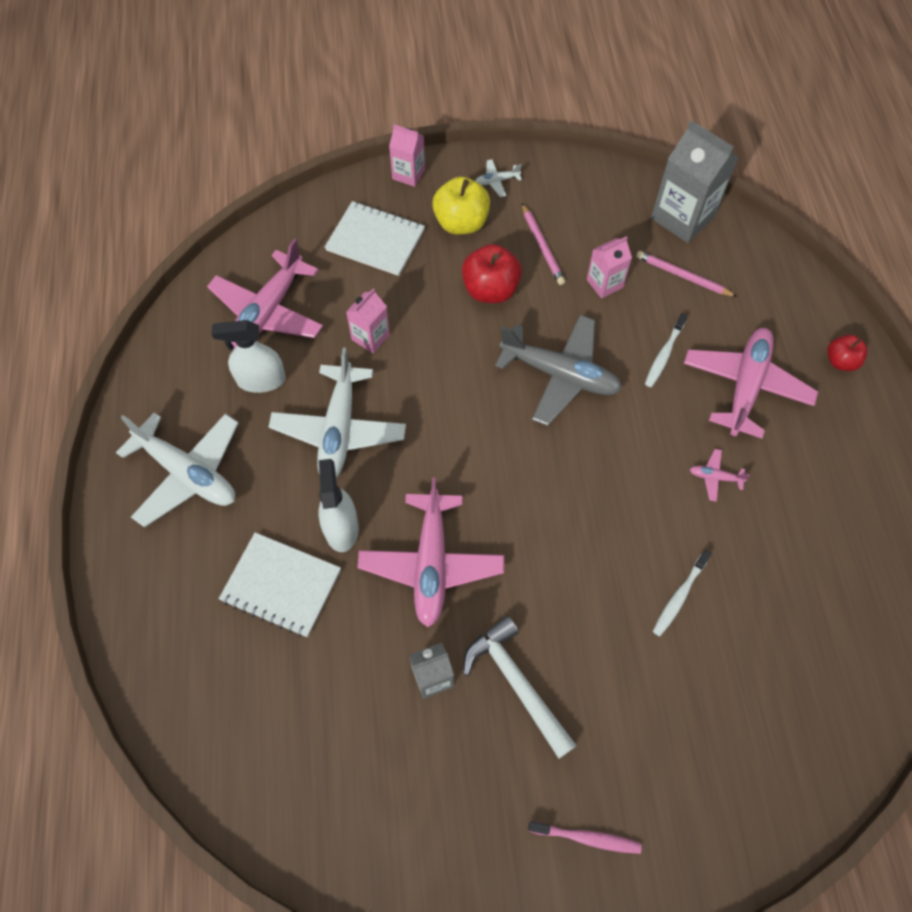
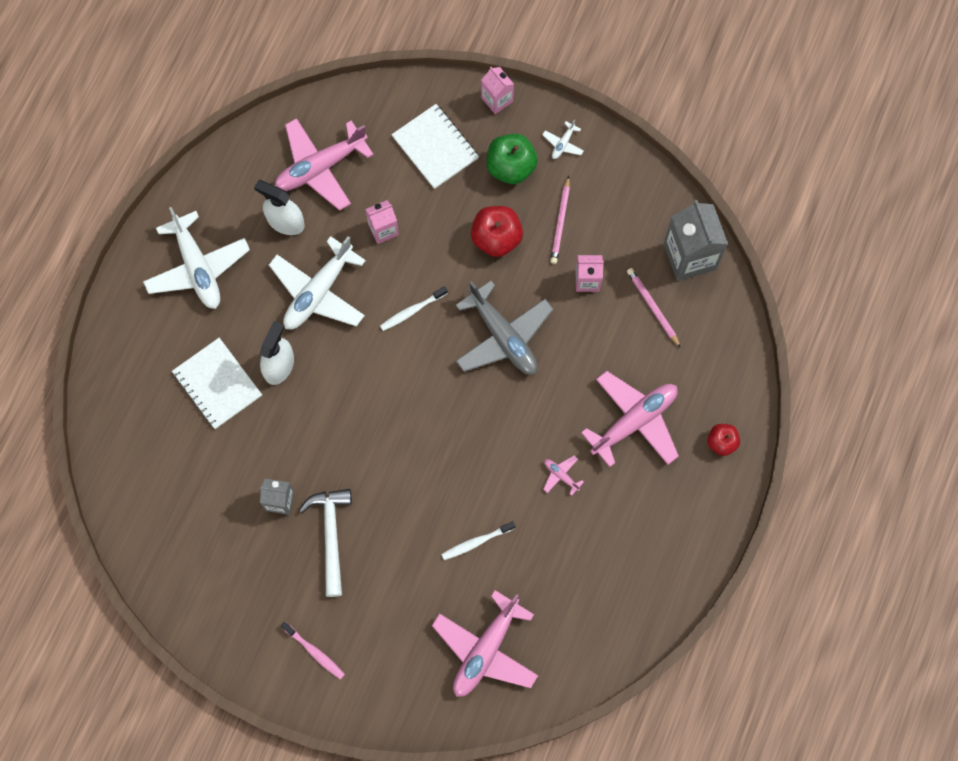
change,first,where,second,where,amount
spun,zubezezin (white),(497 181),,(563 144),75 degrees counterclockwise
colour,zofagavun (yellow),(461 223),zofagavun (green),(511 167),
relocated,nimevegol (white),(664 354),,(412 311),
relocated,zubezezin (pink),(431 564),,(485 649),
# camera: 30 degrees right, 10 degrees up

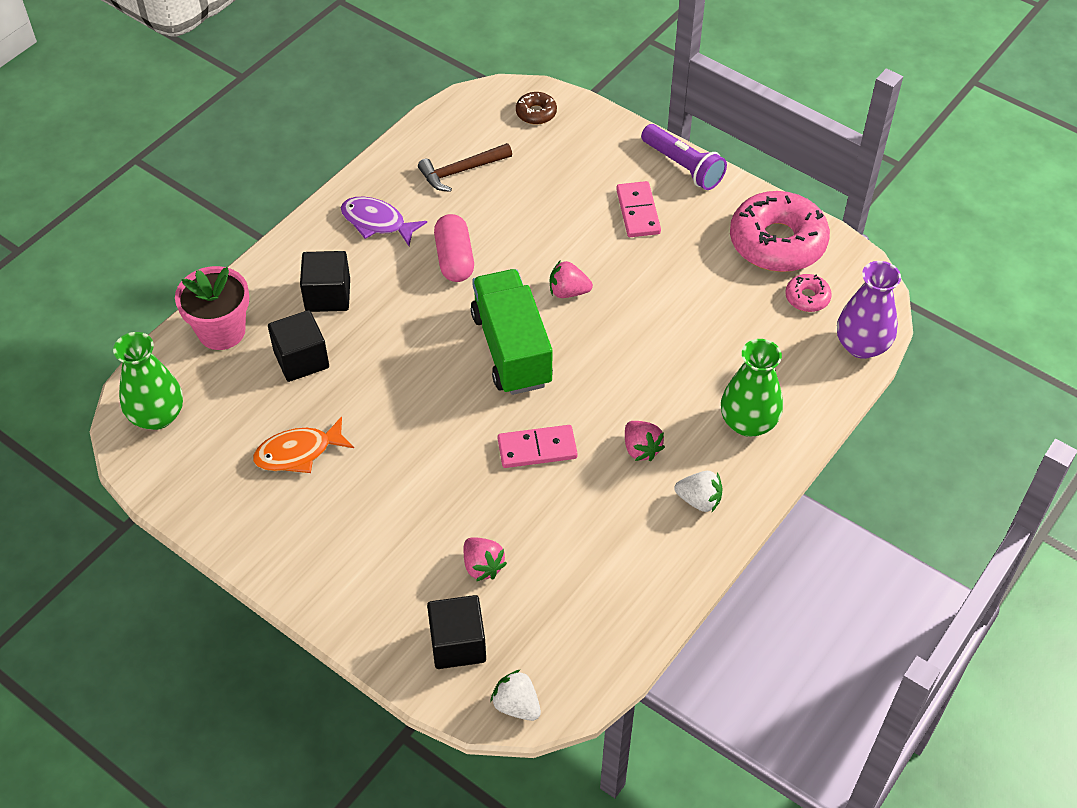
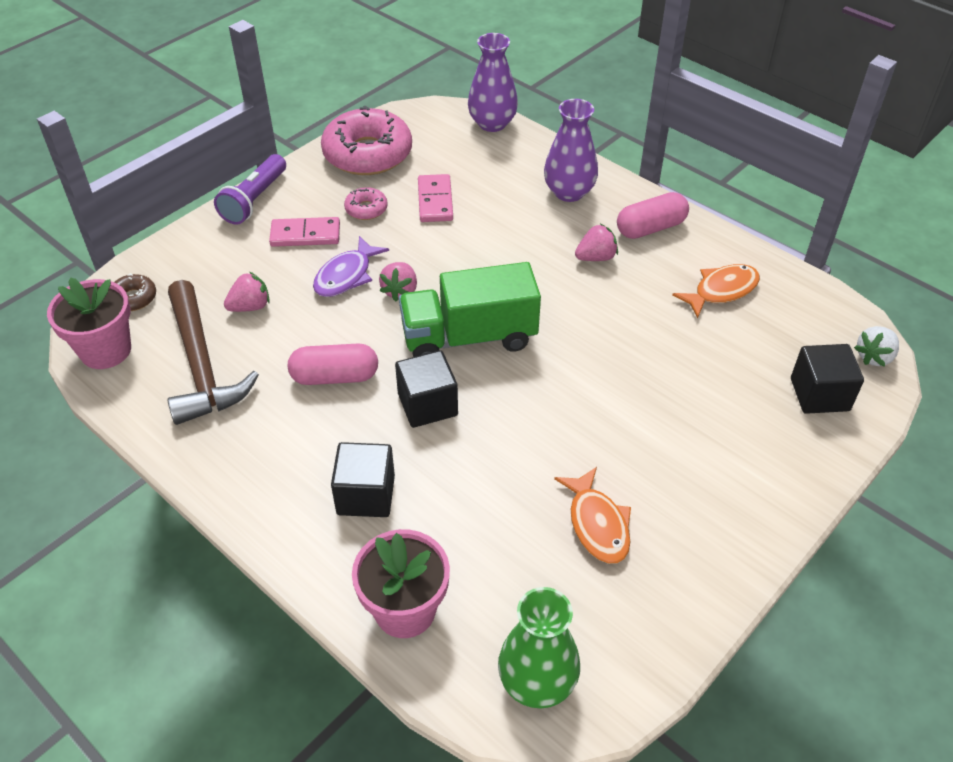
change,first,where,second,where,amount
spun,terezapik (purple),(683 167),,(254 200),150 degrees clockwise
size,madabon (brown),(461 171),,(201 365),x1.64
relocated,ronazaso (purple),(377 222),,(346 276),
relocated,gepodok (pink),(807 297),,(366 209),
relocated,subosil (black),(301 359),,(427 405),
colour,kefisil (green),(748 422),kefisil (purple),(569 192),
relocated,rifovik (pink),(537 449),,(435 201),
exchanged,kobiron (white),(699 500),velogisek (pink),(650 228),
relocated,kobiron (pink),(482 566),,(250 307),
appeared,,,ronazaso (orange),(721 291),
appeared,,,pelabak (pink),(105 350),
# camera: 85 degrees left, 5 degrees down

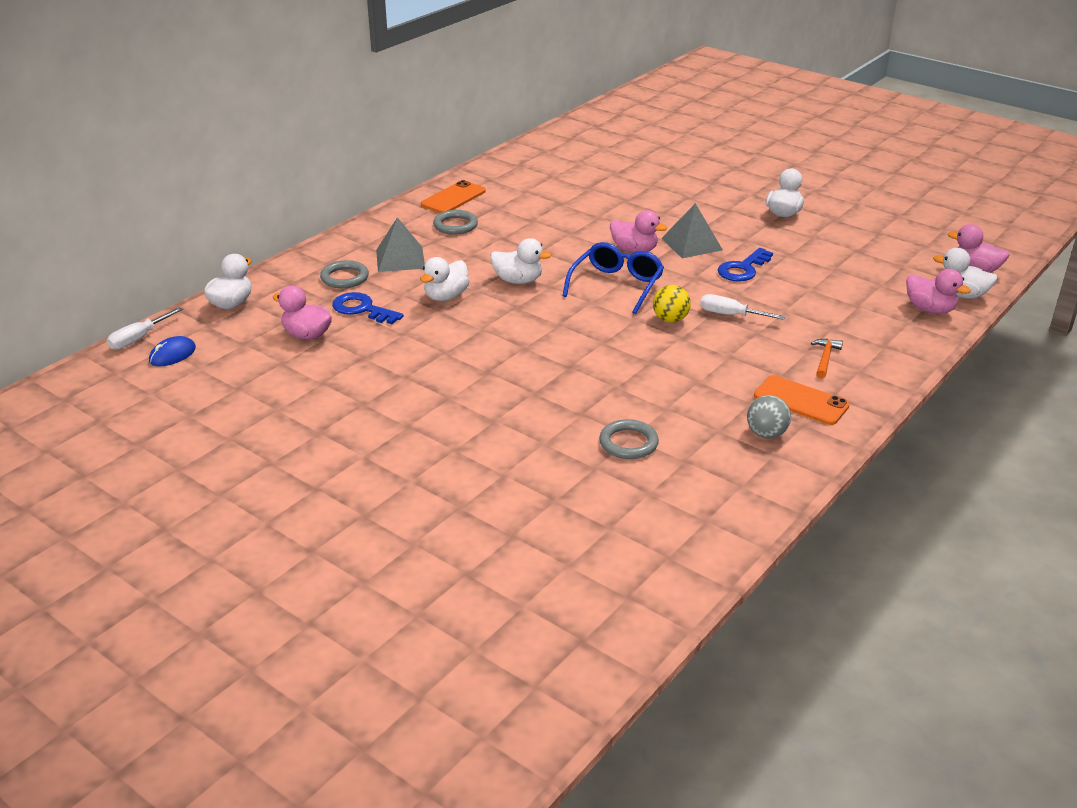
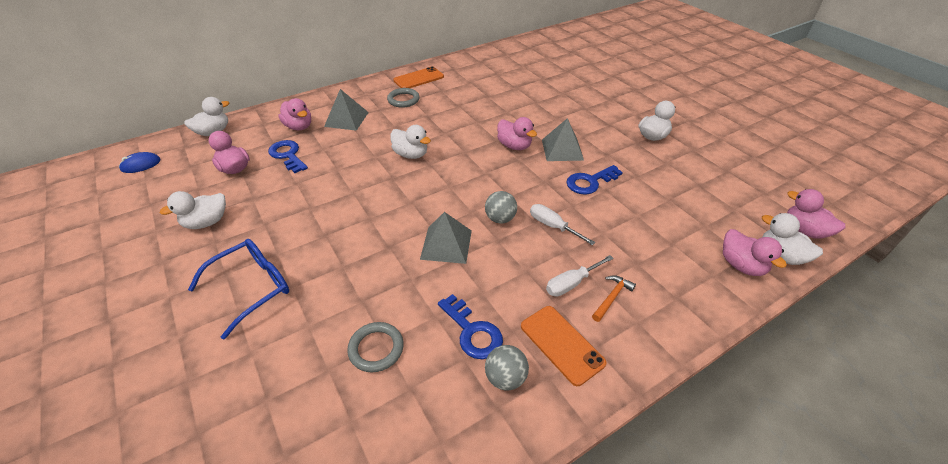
change,first,where,second,where,amount
relocated,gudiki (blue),(616 285),,(252 287),
relocated,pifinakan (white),(446 296),,(206 222),
exchanged,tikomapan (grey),(344 278),pifinakan (pink),(299 127),
colour,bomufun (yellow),(670 319),bomufun (grey),(500 219),
relocated,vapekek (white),(139 339),,(571 283),
appeared,,,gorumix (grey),(446 244),
appeared,,,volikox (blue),(472 332),
# camera: 20 degrees right, 10 degrees up

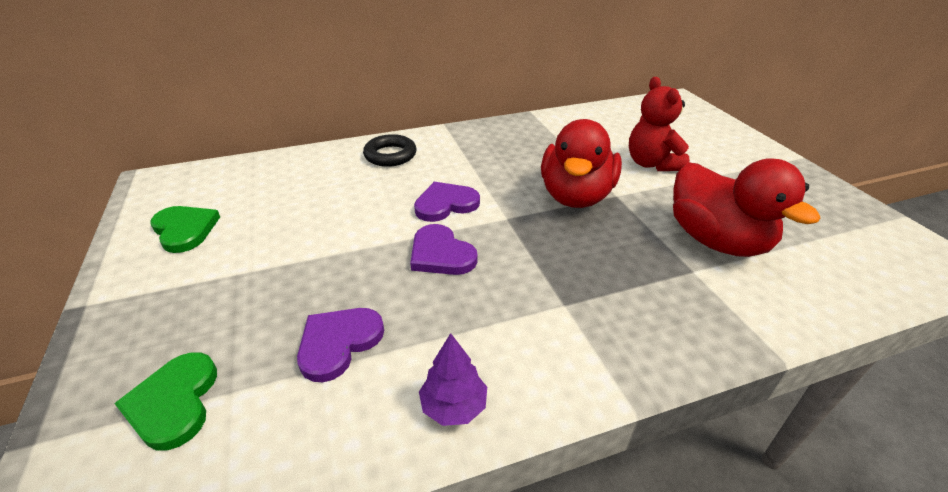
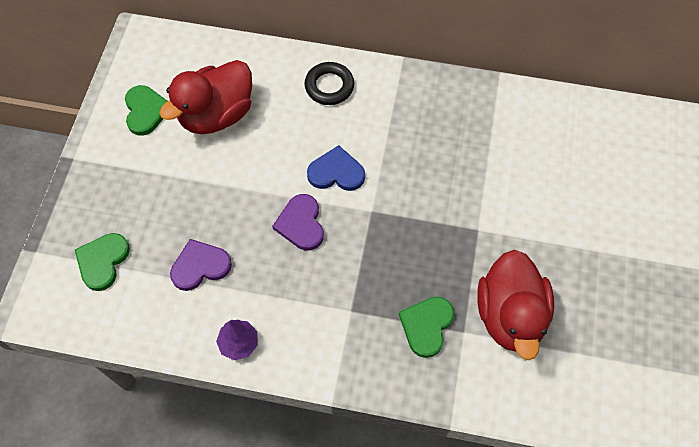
change,first,where,second,where,amount
missing,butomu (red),(651 164),,,
relocated,pifinakan (red),(576 196),,(216 115),
colour,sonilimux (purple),(445 204),sonilimux (blue),(336 172),
appeared,,,sonilimux (green),(426 326),
# camera: 30 degrees right, 25 degrees up

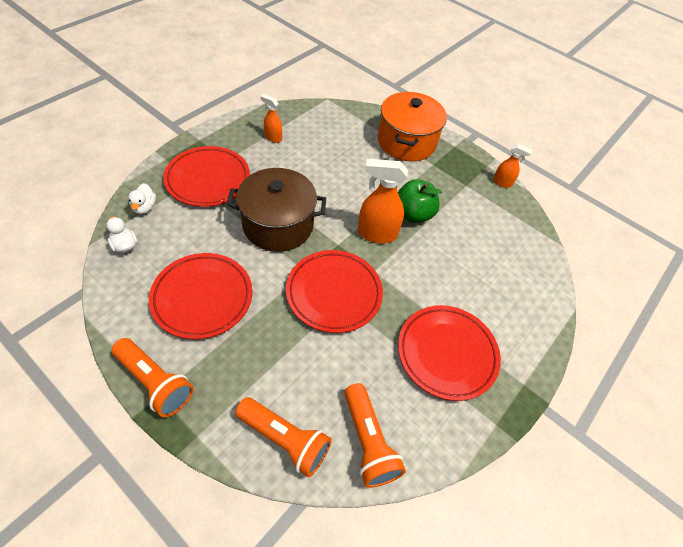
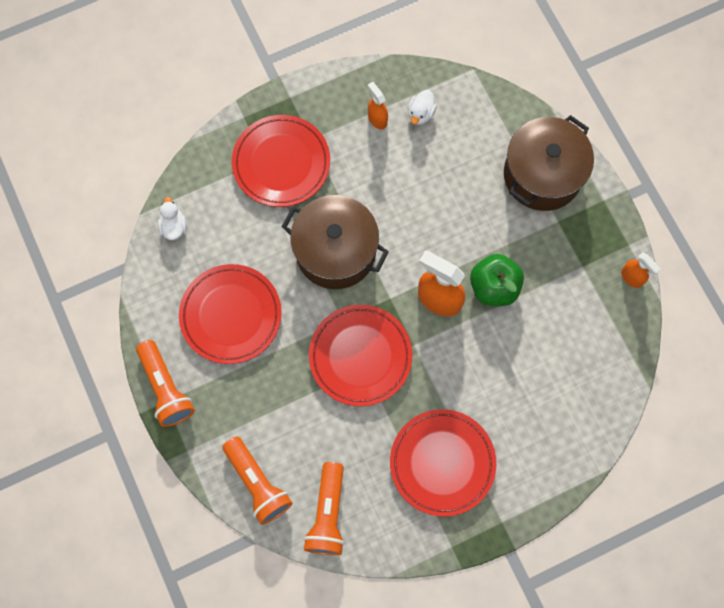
change,first,where,second,where,amount
colour,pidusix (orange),(406 142),pidusix (brown),(542 175),
relocated,pifinakan (white),(144 207),,(421 114),
# camera: 30 degrees right, 20 degrees up

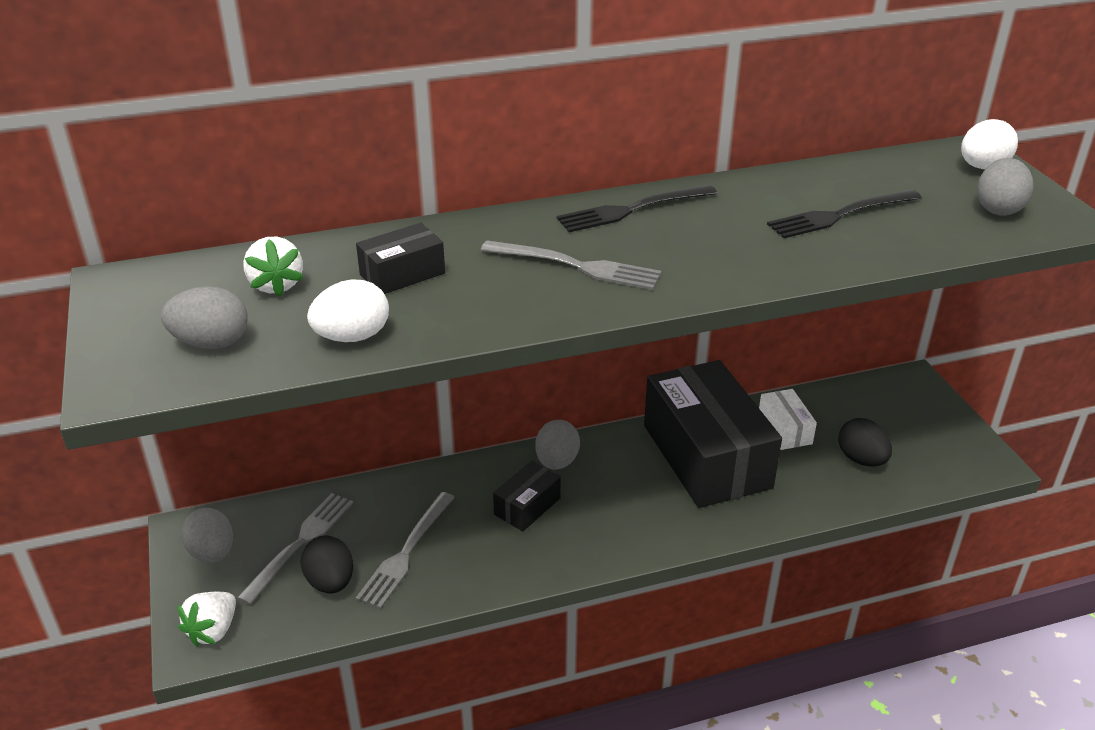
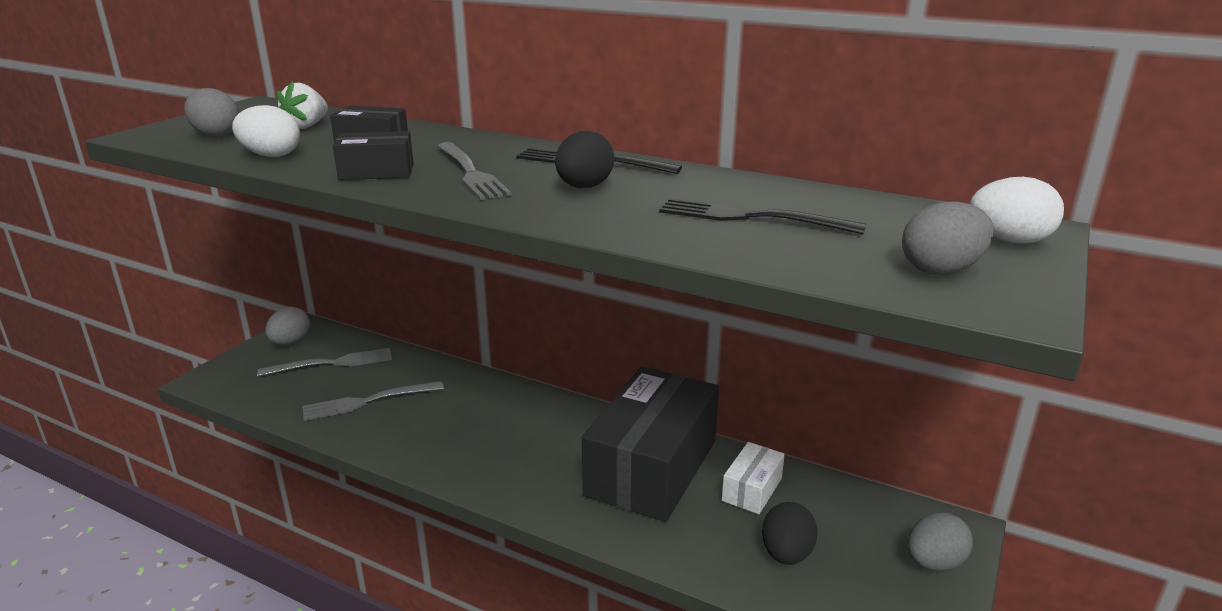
change,first,where,second,where,amount
relocated,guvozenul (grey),(557 462),,(934 563),
relocated,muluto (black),(527 506),,(376 172),
relocated,guvozenul (black),(330 582),,(584 187),
missing,kobiron (white),(213 630),,,
# camera: 45 degrees right, 10 degrees down

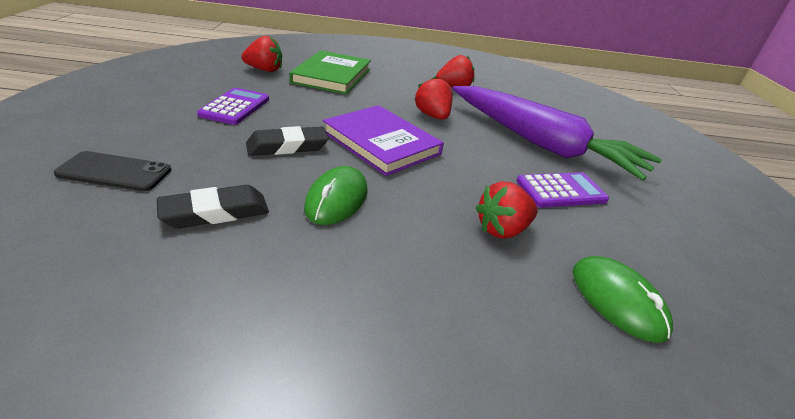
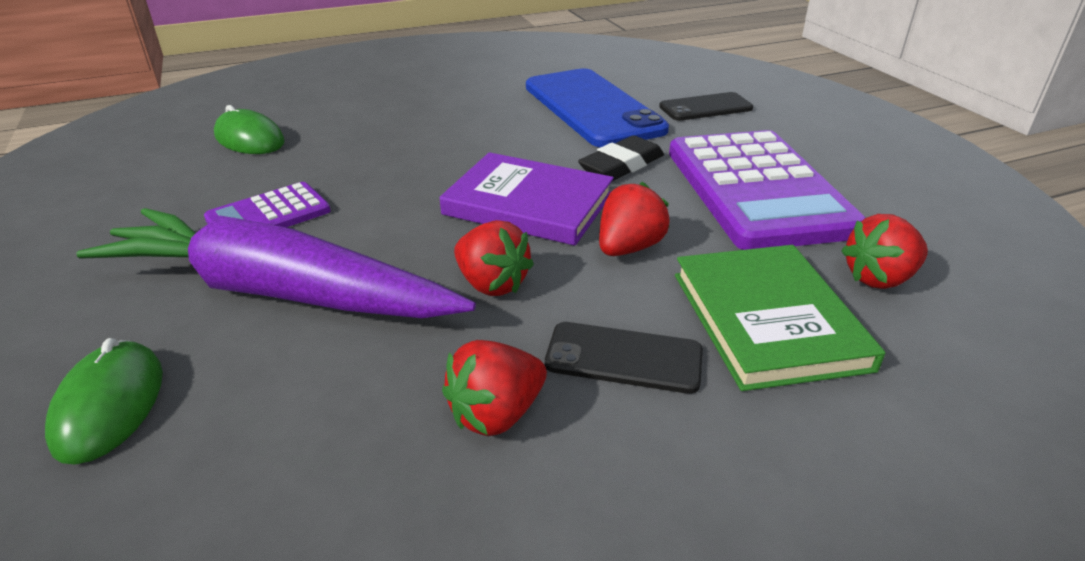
change,first,where,second,where,amount
size,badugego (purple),(235 107),,(757 190),x2.01
relocated,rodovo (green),(336 199),,(109 405),
relocated,kobiron (red),(502 230),,(629 248),
exchanged,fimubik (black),(215 212),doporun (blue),(592 108),
appeared,,,doporun (black),(623 358),
# camera: 160 degrees right, 0 degrees up

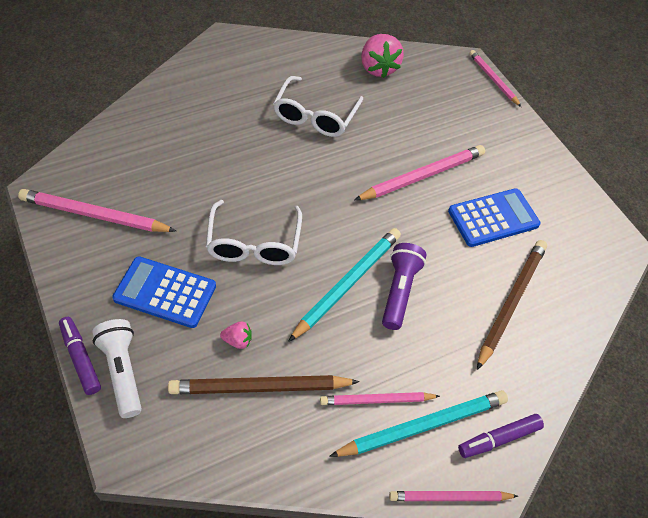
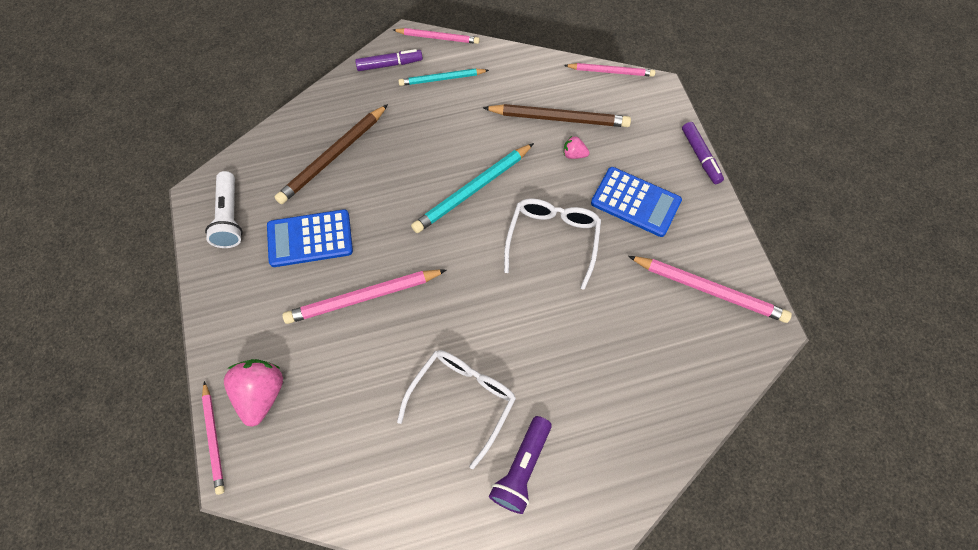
change,first,where,second,where,amount
relocated,kobiron (pink),(378 68),,(261 394),
relocated,terezapik (purple),(399 291),,(522 469),
relocated,terezapik (white),(122 371),,(230 217),
size,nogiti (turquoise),(423 426),,(442 79),x0.64
relocated,nogiti (pink),(377 400),,(611 71),
# camera: 165 degrees left, 10 degrees up

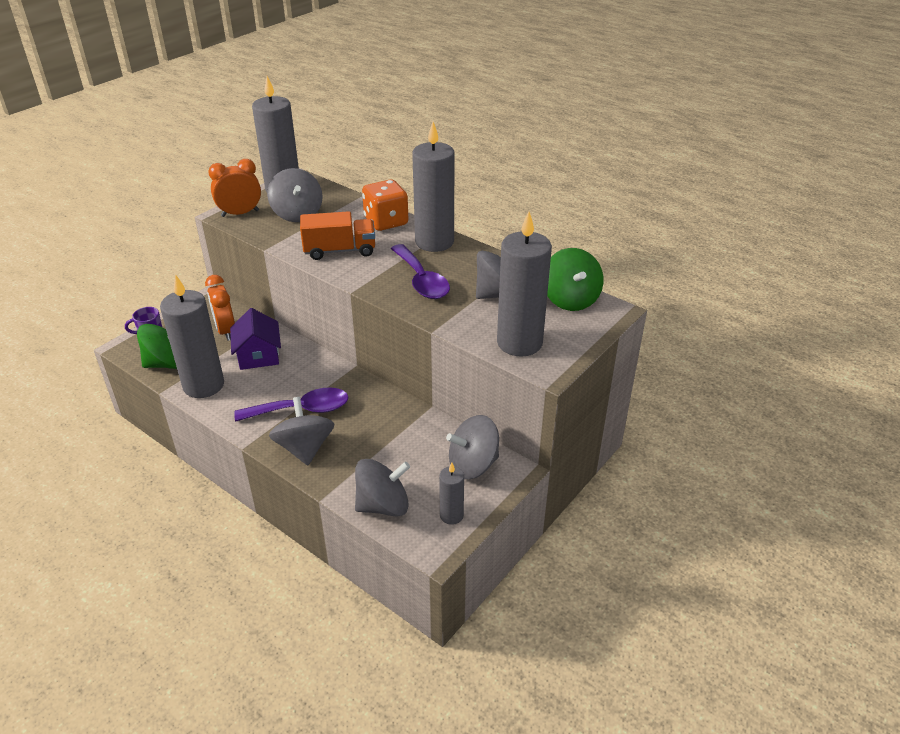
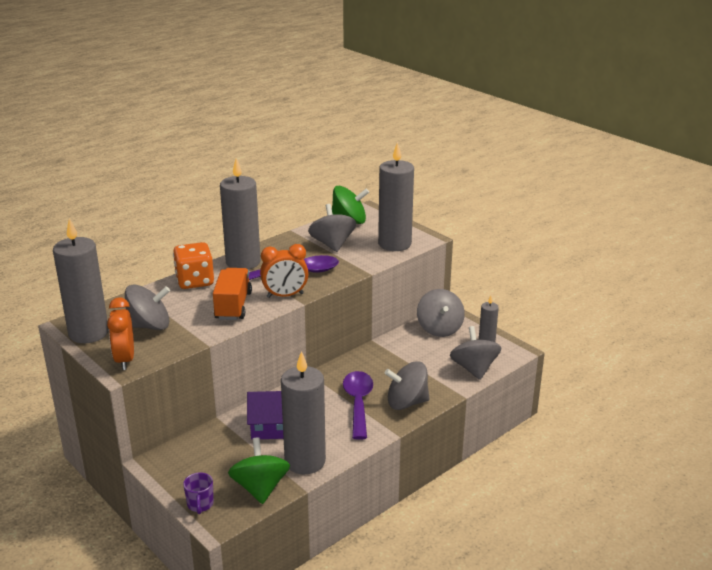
change,first,where,second,where,amount
relocated,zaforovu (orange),(226 331),,(285 295),
# camera: 80 degrees left, 10 degrees down

